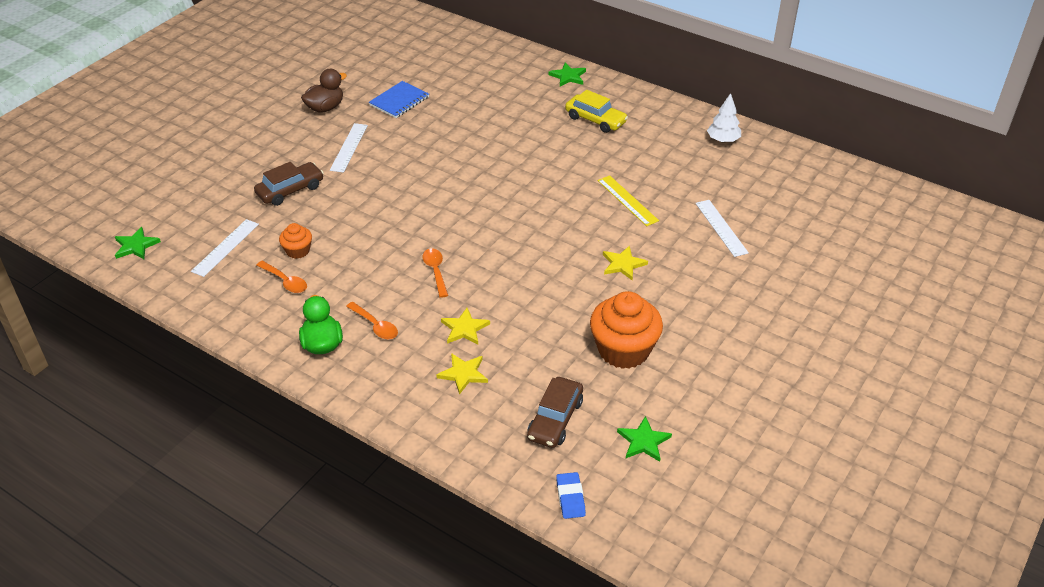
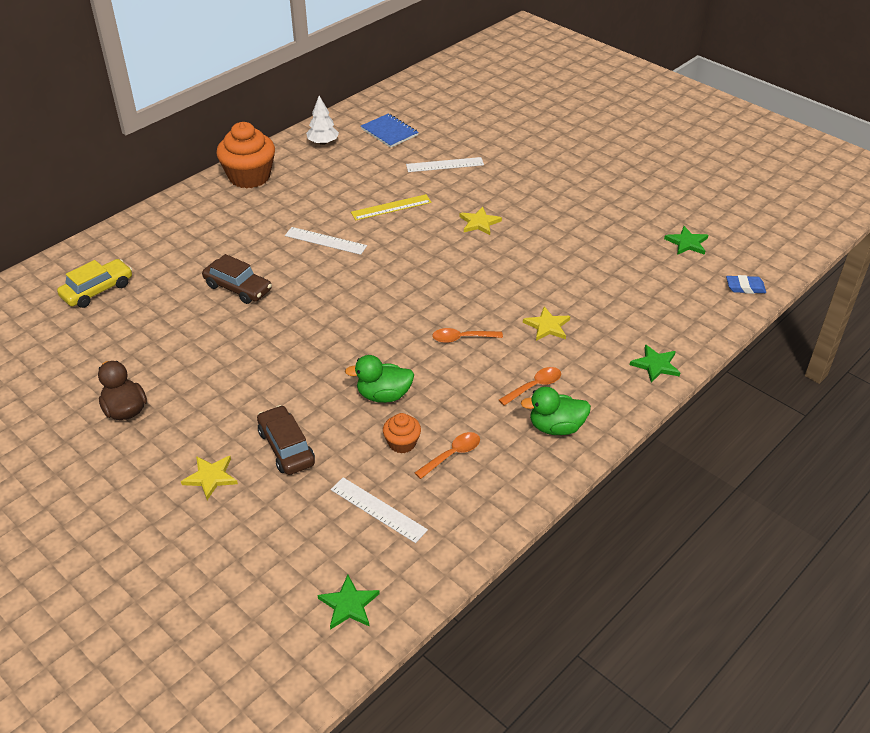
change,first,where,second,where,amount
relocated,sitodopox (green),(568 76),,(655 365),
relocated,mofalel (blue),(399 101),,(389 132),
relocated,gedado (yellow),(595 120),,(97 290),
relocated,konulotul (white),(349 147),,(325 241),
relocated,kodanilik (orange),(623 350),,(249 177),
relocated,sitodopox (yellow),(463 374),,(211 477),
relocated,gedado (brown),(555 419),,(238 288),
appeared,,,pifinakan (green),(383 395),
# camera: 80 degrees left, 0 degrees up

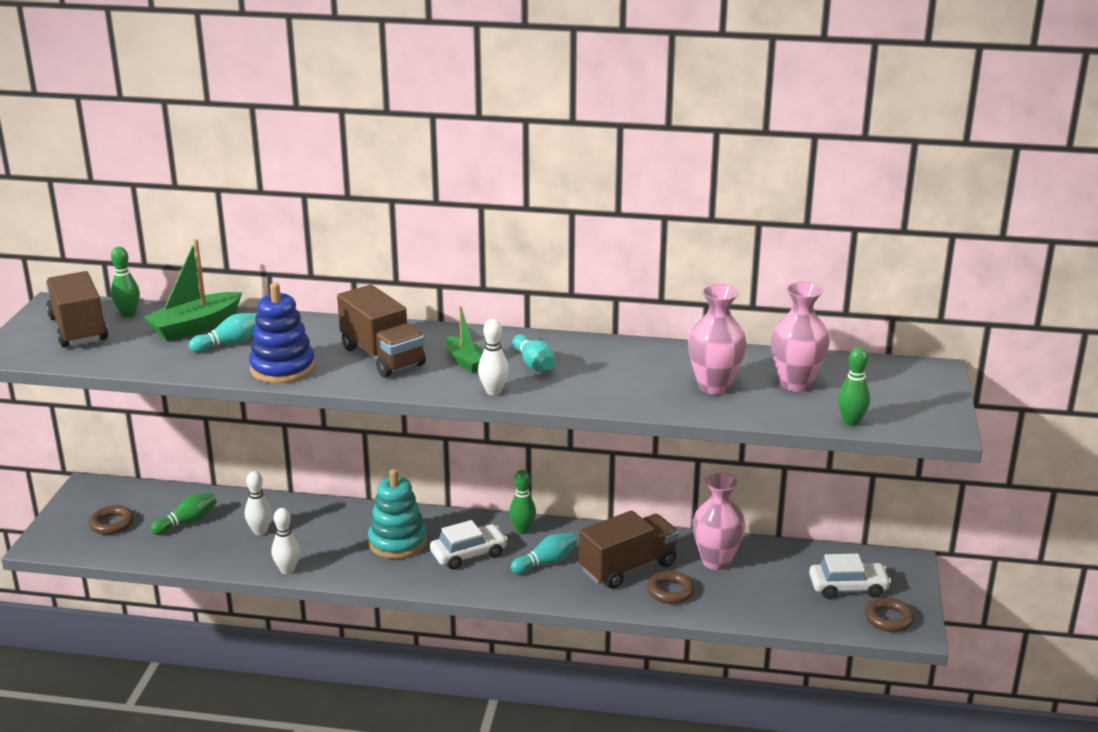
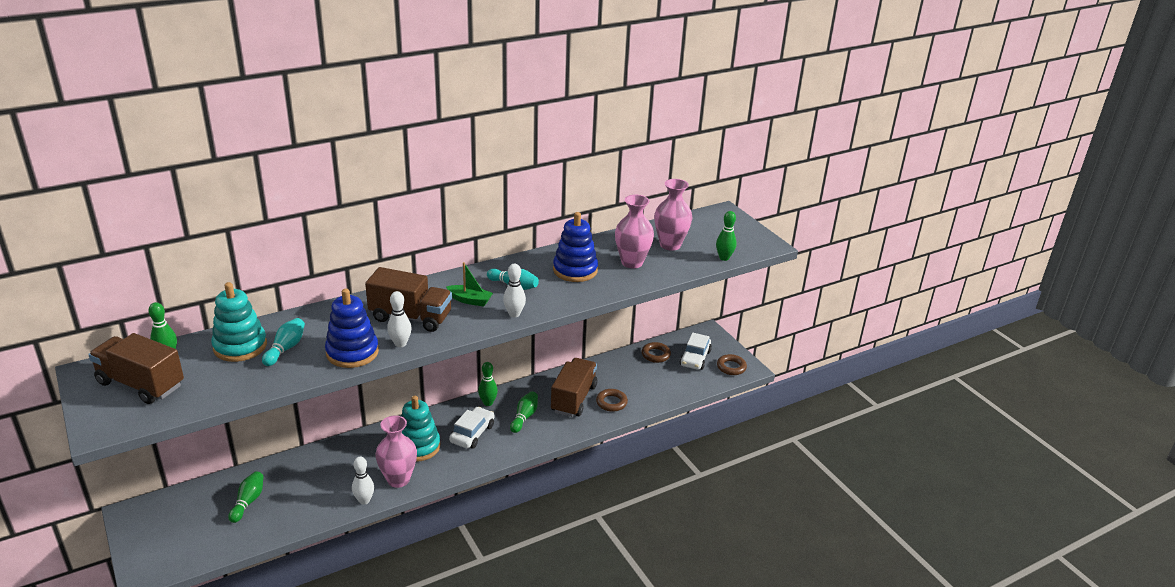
change,first,where,second,where,amount
exchanged,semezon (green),(195 327),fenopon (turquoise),(240 346),
relocated,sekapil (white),(260 531),,(400 344),
relocated,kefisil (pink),(716 561),,(398 479),
relocated,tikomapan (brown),(112 524),,(655 355),
colour,sekapil (turquoise),(546 562),sekapil (green),(524 417),
spun,gedado (white),(848 587),,(695 358),150 degrees clockwise
appeared,,,fenopon (blue),(575 270),
# camera: 40 degrees left, 5 degrees up

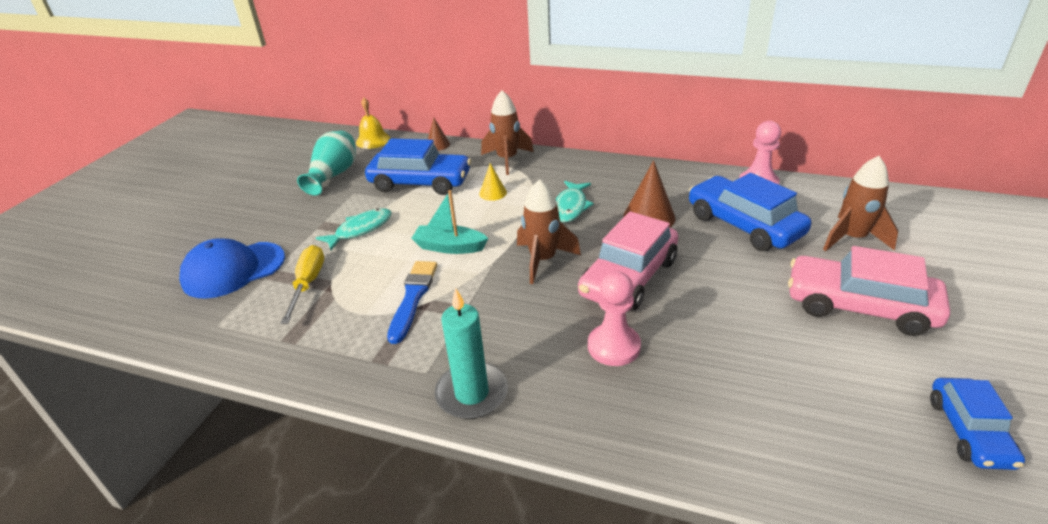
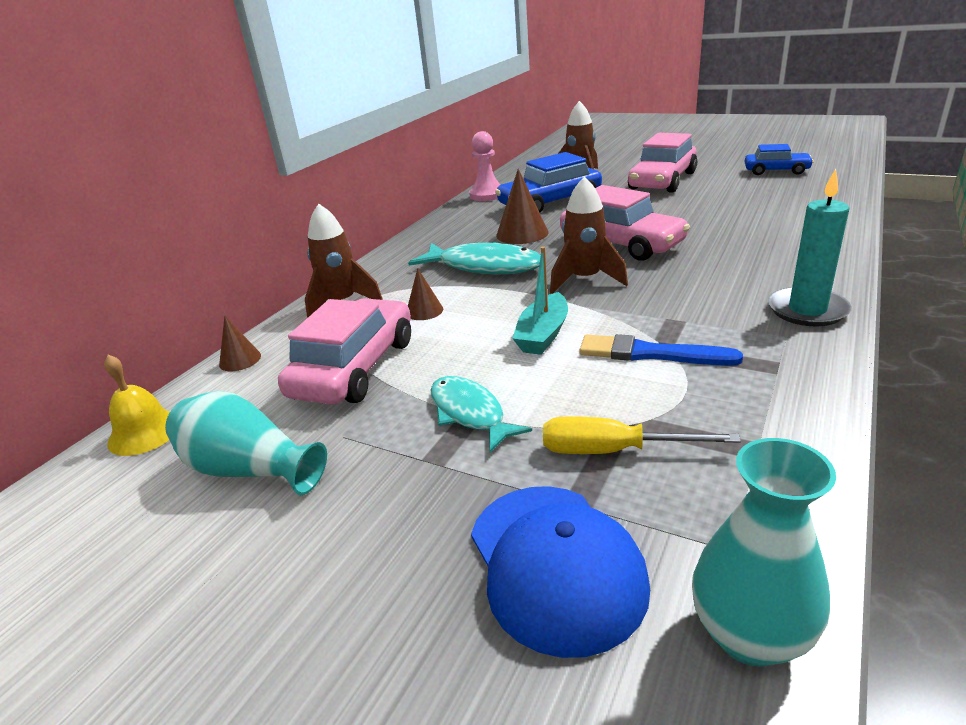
change,first,where,second,where,amount
colour,gedado (blue),(420 183),gedado (pink),(355 368),
colour,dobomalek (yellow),(493 193),dobomalek (brown),(424 311),
size,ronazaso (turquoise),(570 207),,(484 267),x1.52
missing,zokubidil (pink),(613 346),,,
appeared,,,kefisil (turquoise),(749 635),
# camera: 80 degrees left, 5 degrees down

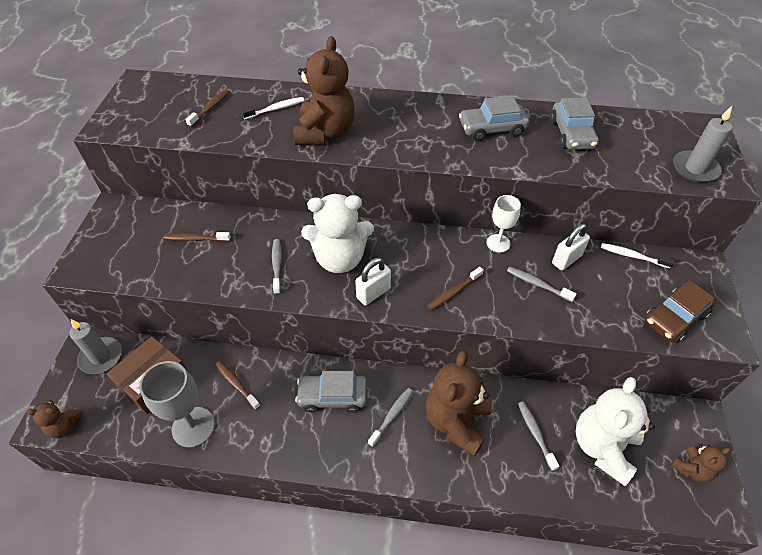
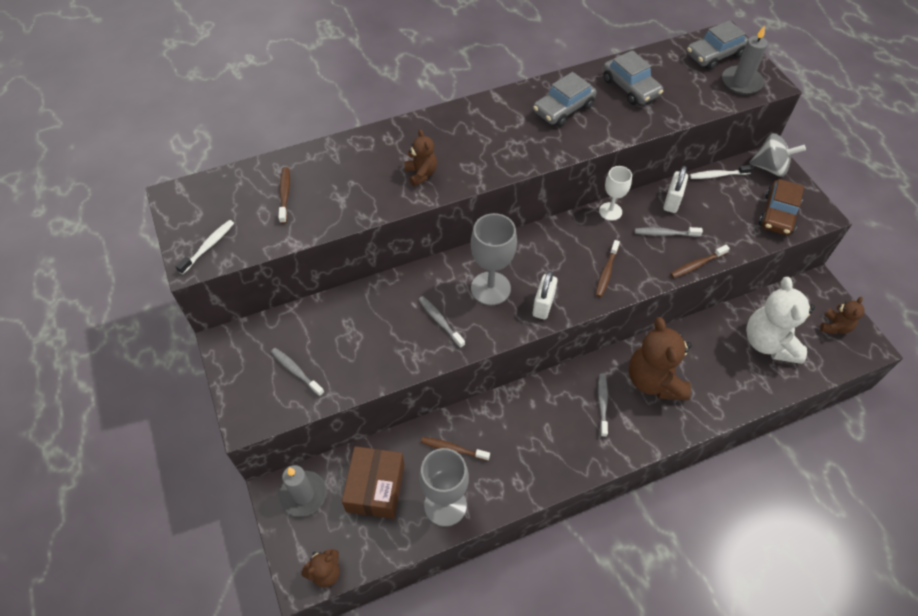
change,first,where,second,where,amount
size,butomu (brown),(325 132),,(421 174),x0.51
relocated,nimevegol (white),(275 109),,(208 246),
exchanged,butomu (white),(340 259),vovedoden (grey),(490 288),
relocated,nimevegol (brown),(196 239),,(697 265),
relocated,gedado (grey),(332 396),,(714 55),
relocated,nimevegol (grey),(535 433),,(296 371),
appeared,,,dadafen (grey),(770 168),
# camera: 30 degrees left, 5 degrees up

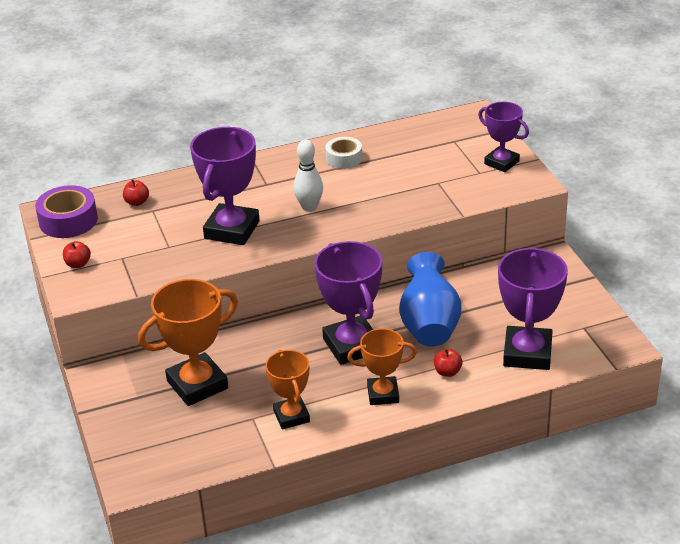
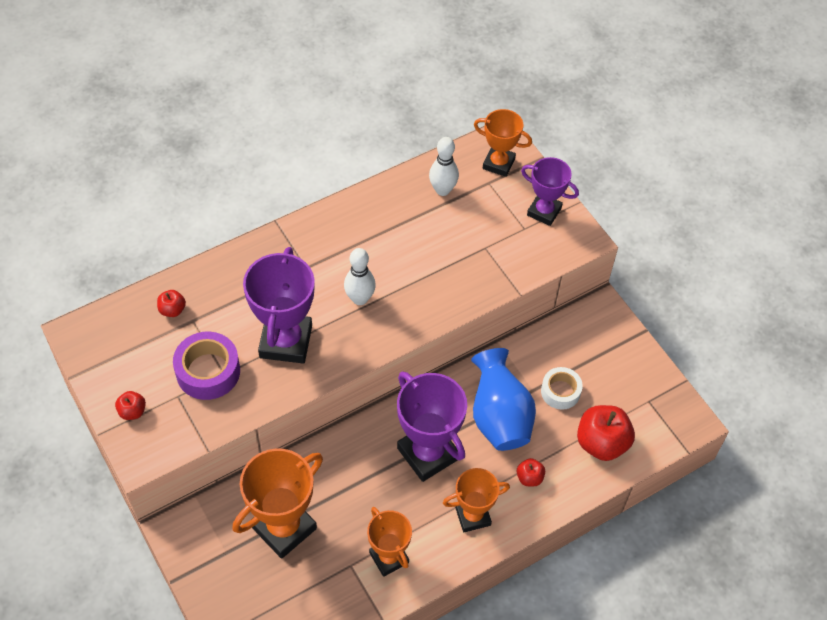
change,first,where,second,where,amount
relocated,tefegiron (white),(344 158),,(560 391),
relocated,tefegiron (purple),(68 220),,(208 371),
exchanged,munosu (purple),(527 353),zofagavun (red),(601 443),
appeared,,,munosu (orange),(498 163),
appeared,,,sekapil (white),(442 190),
# camera: 15 degrees left, 20 degrees up

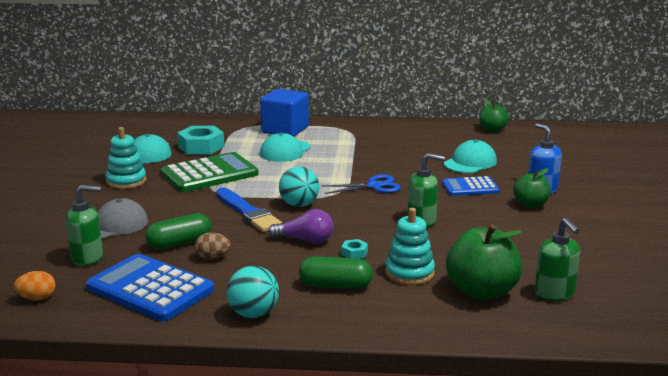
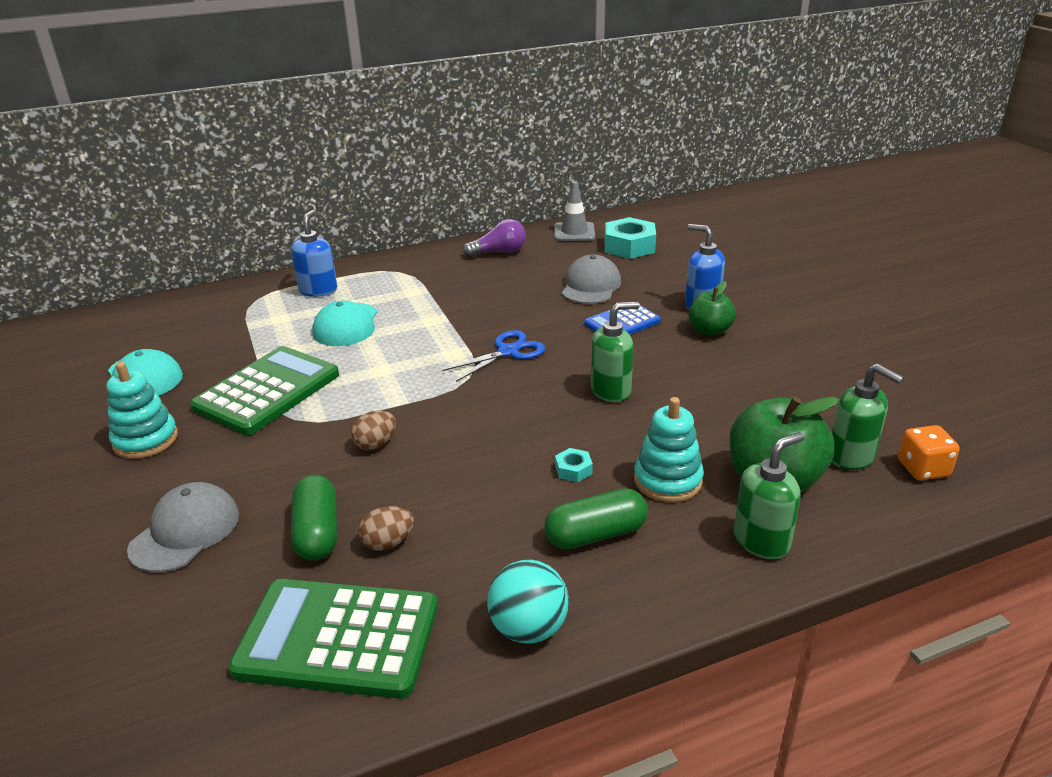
change,first,where,second,where,amount
exchanged,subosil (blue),(285 130),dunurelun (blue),(318 290),
exchanged,zofagavun (green),(492 130),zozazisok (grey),(574 232),
relocated,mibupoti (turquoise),(201 147),,(629 246),
colour,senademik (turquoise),(470 163),senademik (grey),(590 286),
missing,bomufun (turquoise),(299 205),,,
relocated,dunurelun (green),(88 258),,(761 540),
exchanged,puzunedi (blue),(248 212),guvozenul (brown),(375 444),
relocated,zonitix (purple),(305 240),,(499 252),
spun,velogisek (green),(179 243),,(317 532),45 degrees counterclockwise
colour,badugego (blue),(150 289),badugego (green),(338 638),
missing,guvozenul (orange),(37 298),,,
appeared,,,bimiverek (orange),(923 469),
# camera: 25 degrees left, 10 degrees up

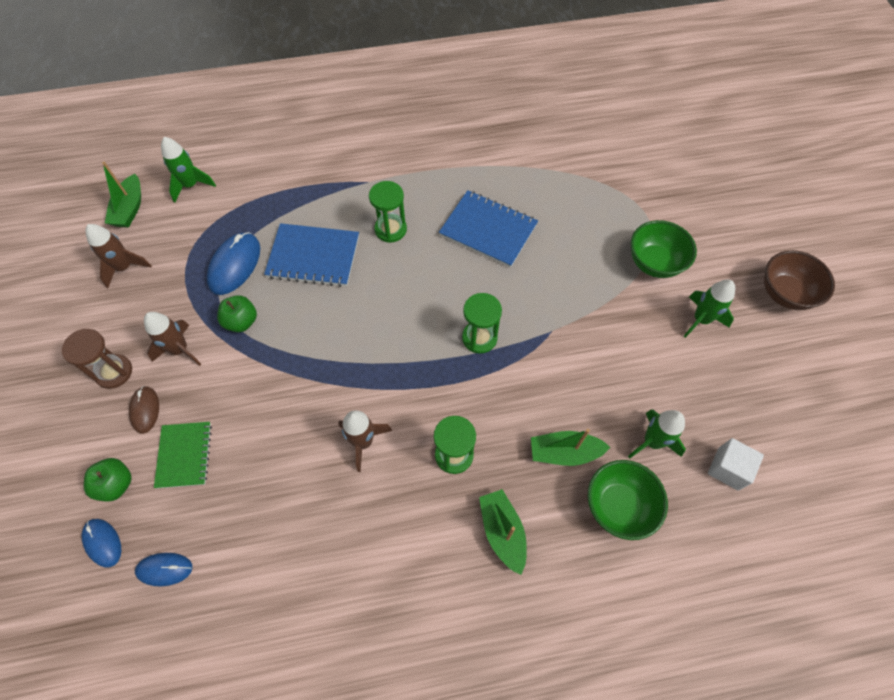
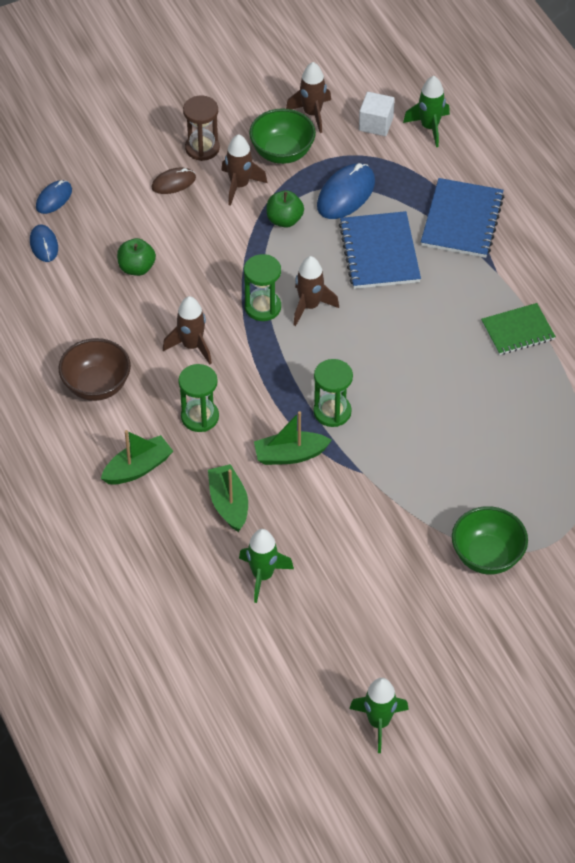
change,first,where,second,where,amount
relocated,semezon (green),(130 209),,(290 455),
relocated,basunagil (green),(390 229),,(263 307),
relocated,mofalel (blue),(488 230),,(462 220),
spun,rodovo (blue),(234 265),,(346 194),60 degrees counterclockwise
relocated,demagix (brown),(785 293),,(96 385),
relocated,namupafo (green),(701 320),,(379 723),
relocated,mofalel (green),(184 455),,(517 331),
relocated,subosil (white),(728 468),,(376 124),
relocated,zofagavun (green),(116 484),,(136 268),
relocated,demagix (green),(618 506),,(282 152),
appeared,,,namupafo (brown),(310 306),
# camera: 75 degrees right, 10 degrees down

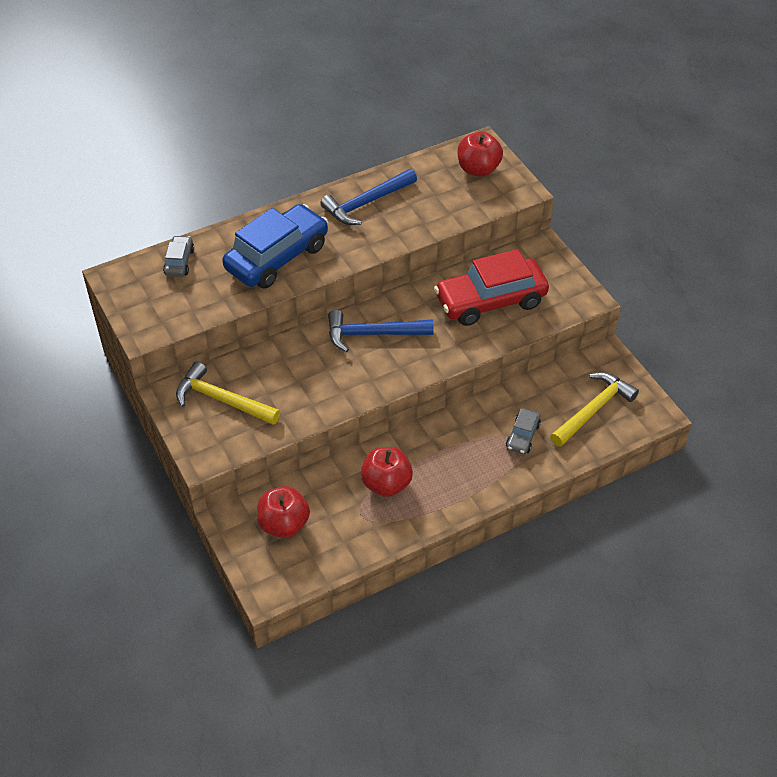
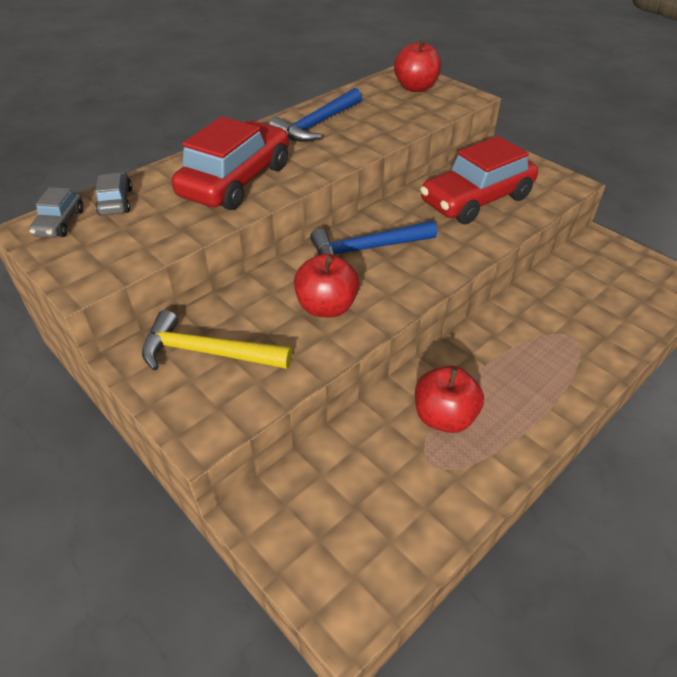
change,first,where,second,where,amount
colour,gedado (blue),(277 257),gedado (red),(236 180),
missing,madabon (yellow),(594 410),,,
relocated,gedado (grey),(522 436),,(60 223),
relocated,zofagavun (red),(284 524),,(326 307),
# camera: 15 degrees left, 5 degrees down

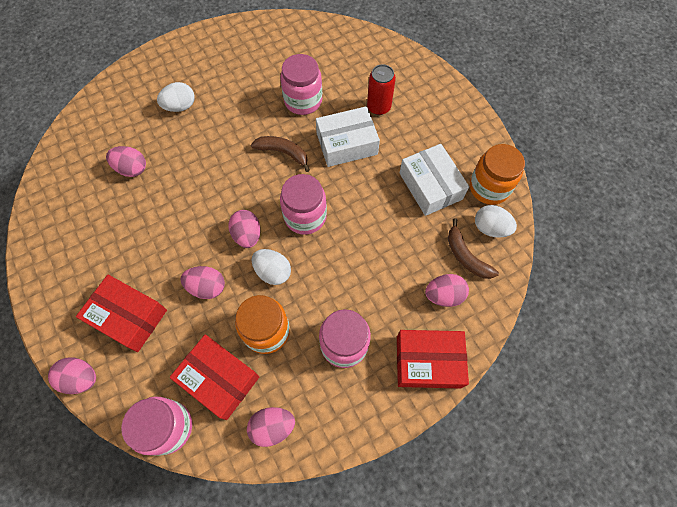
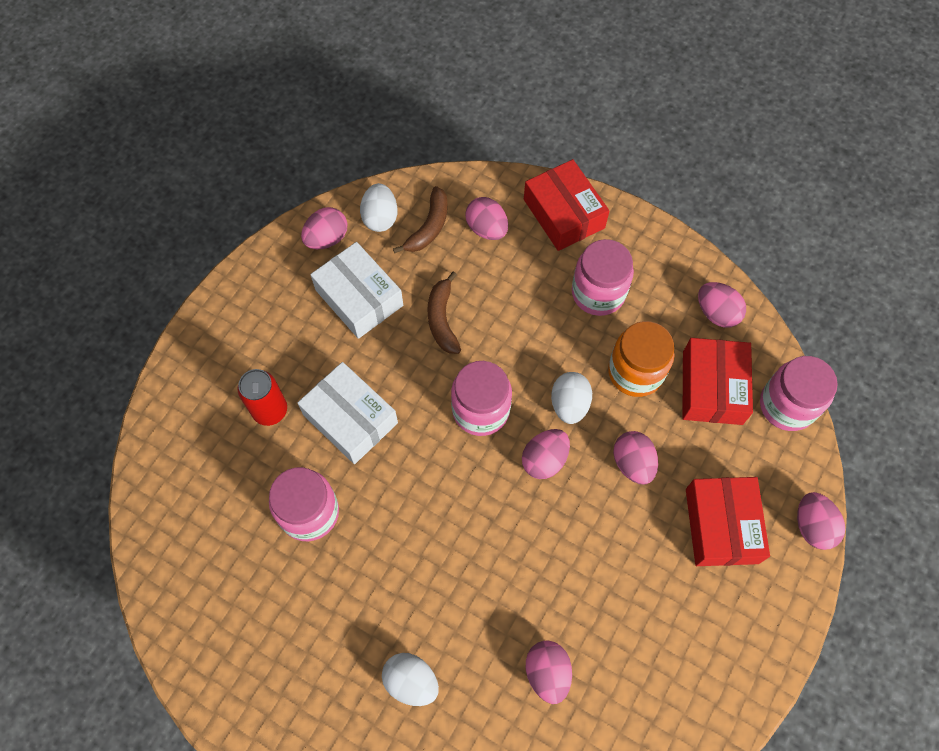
change,first,where,second,where,amount
relocated,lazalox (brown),(283 153),,(442 319),
spun,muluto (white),(430 186),,(359 297),75 degrees counterclockwise
exchanged,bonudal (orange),(489 187),guvozenul (pink),(327 238),
# camera: 120 degrees left, 0 degrees up

